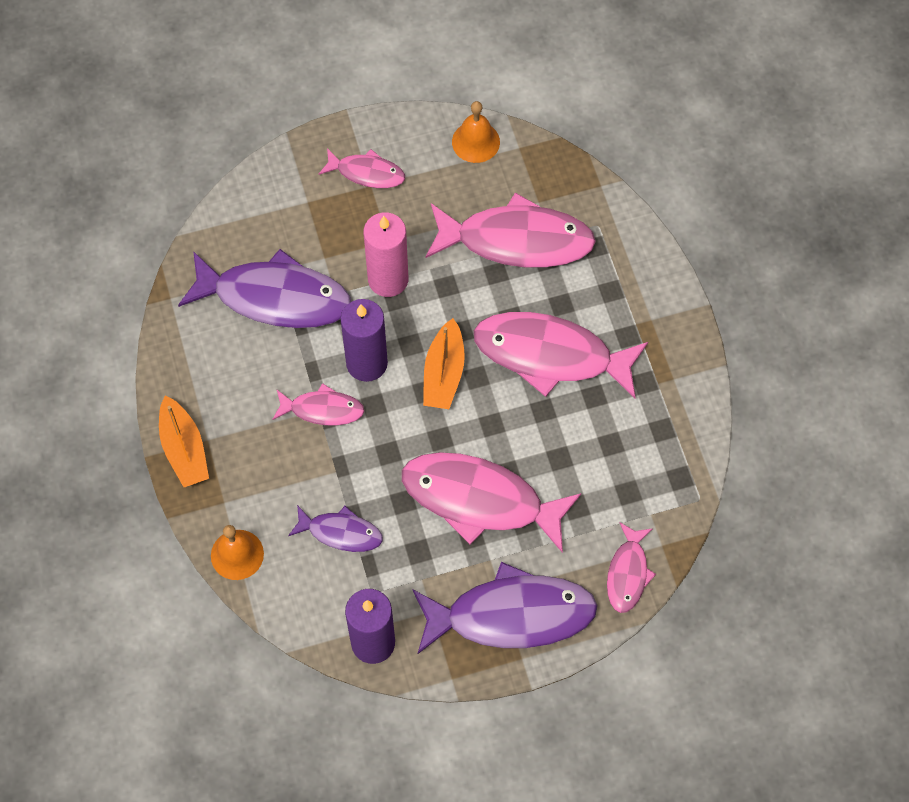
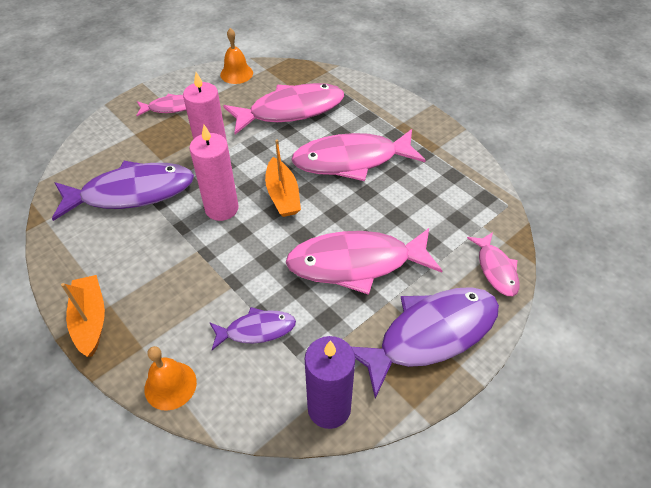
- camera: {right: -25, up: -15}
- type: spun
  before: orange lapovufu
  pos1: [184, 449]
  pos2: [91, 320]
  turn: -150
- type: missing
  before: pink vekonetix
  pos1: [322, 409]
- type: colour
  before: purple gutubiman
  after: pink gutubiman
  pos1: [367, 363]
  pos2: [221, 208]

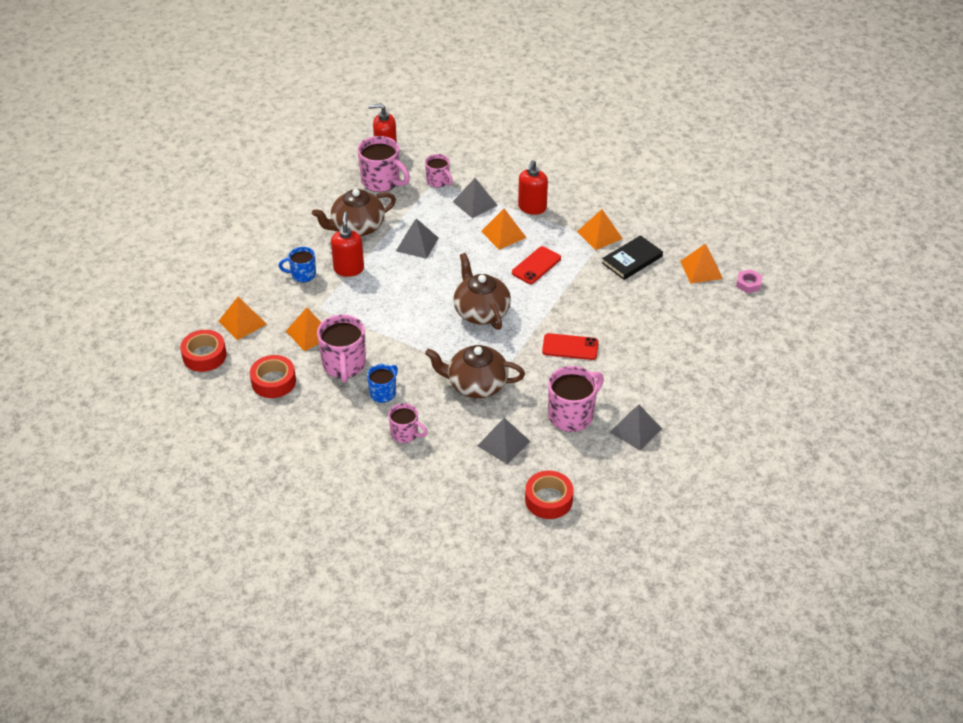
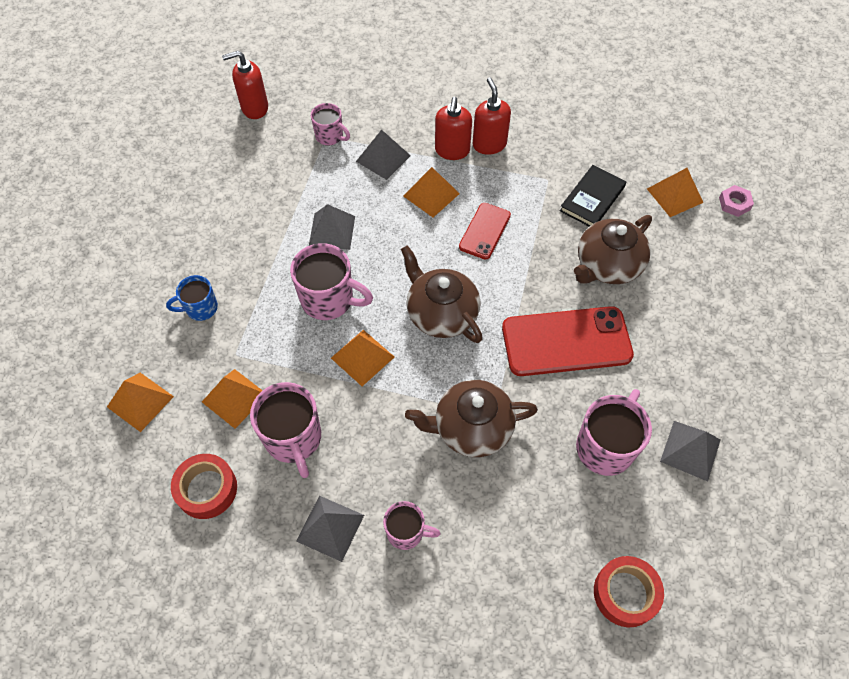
- camera: {right: -15, up: 15}
- type: missing
  before: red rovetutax
  pos1: [204, 356]
- type: relocated
  before: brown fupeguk
  pos1: [357, 227]
  pos2: [607, 265]
- type: relocated
  before: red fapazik
  pos1: [349, 269]
  pos2: [489, 144]
- type: relocated
  before: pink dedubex
  pos1: [381, 182]
  pos2: [329, 300]
- type: missing
  before: blue dedubex
  pos1: [383, 393]
- type: relocated
  before: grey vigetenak
  pos1: [503, 443]
  pos2: [330, 528]
- type: size
  before: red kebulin
  pos1: [570, 347]
  pos2: [566, 342]
  scale: 1.79
- type: relocated
  before: orange vigetenak
  pos1: [599, 235]
  pos2: [362, 357]

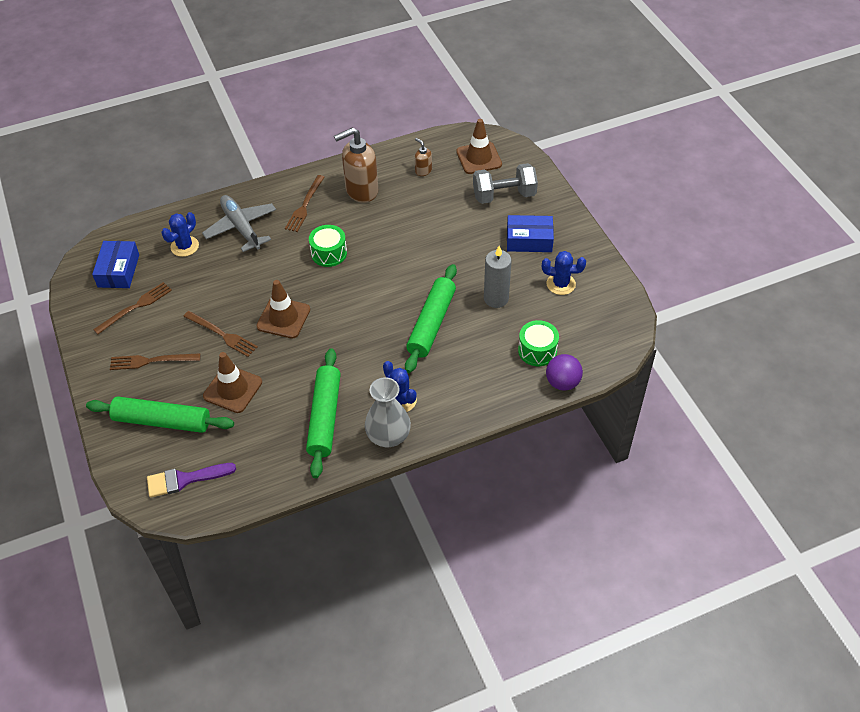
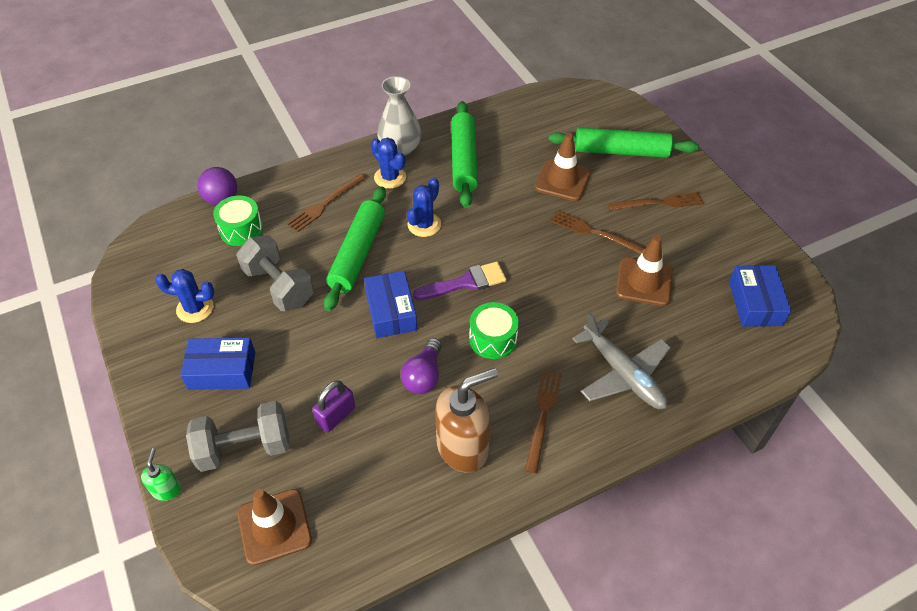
- camera: {right: 175, up: 0}
- type: relocated
  before: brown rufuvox
  pos1: [135, 307]
  pos2: [325, 204]
- type: relocated
  before: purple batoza
  pos1: [185, 479]
  pos2: [466, 282]
- type: relocated
  before: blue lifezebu
  pos1: [184, 246]
  pos2: [424, 224]
- type: relocated
  before: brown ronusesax
  pos1: [283, 318]
  pos2: [644, 282]
- type: missing
  before: brown fapazik
  pos1: [423, 171]
- type: exchanged
  before: grey gutubiman
  after: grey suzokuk
  pos1: [496, 298]
  pos2: [279, 286]
- type: appeared
  after: green fapazik
  pos2: [167, 490]
- type: appeared
  after: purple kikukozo
  pos2: [336, 416]
- type: appeared
  after: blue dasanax
  pos2: [391, 311]
- type: appeared
  after: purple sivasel
  pos2: [423, 376]

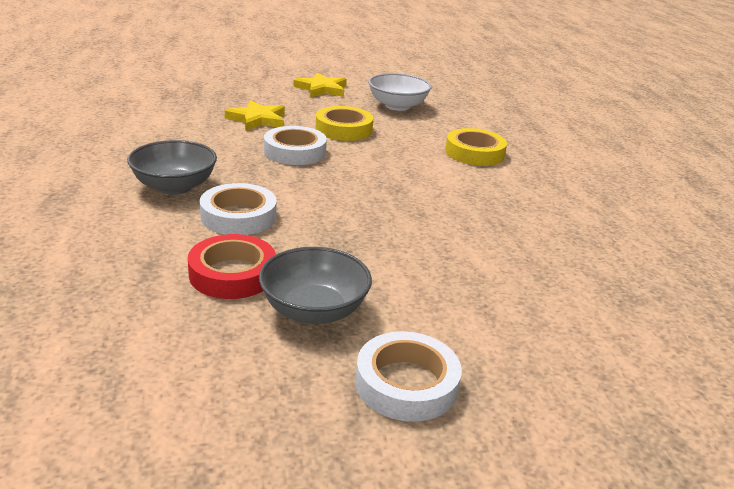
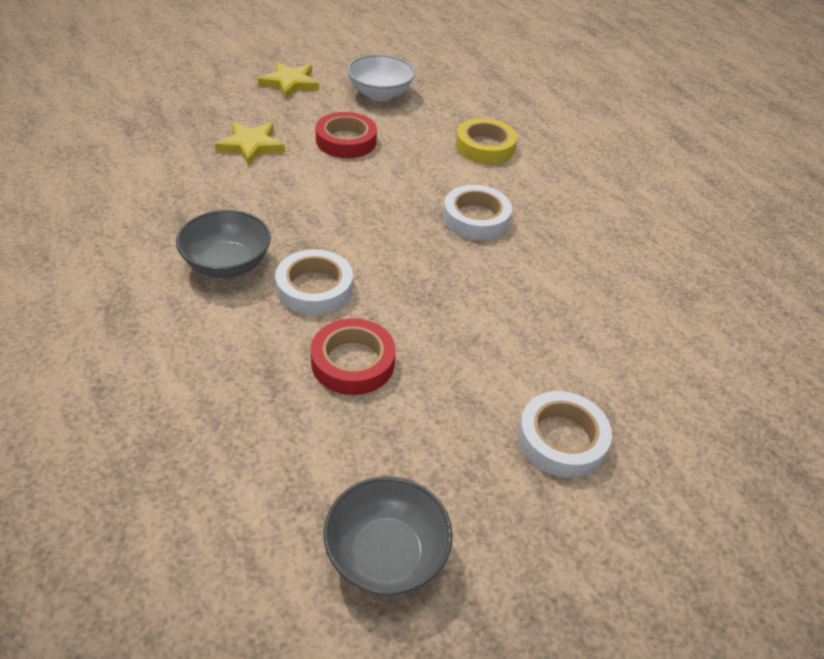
- camera: {right: -20, up: 15}
- type: relocated
  before: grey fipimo
  pos1: [314, 310]
  pos2: [386, 554]
- type: relocated
  before: white rovetutax
  pos1: [295, 152]
  pos2: [476, 218]
- type: colour
  before: yellow rovetutax
  after: red rovetutax
  pos1: [343, 129]
  pos2: [346, 141]

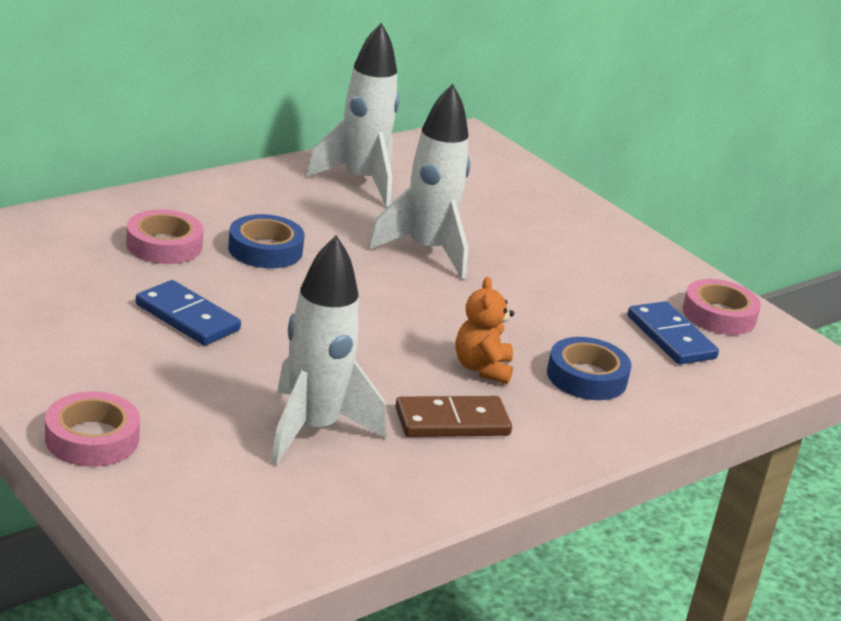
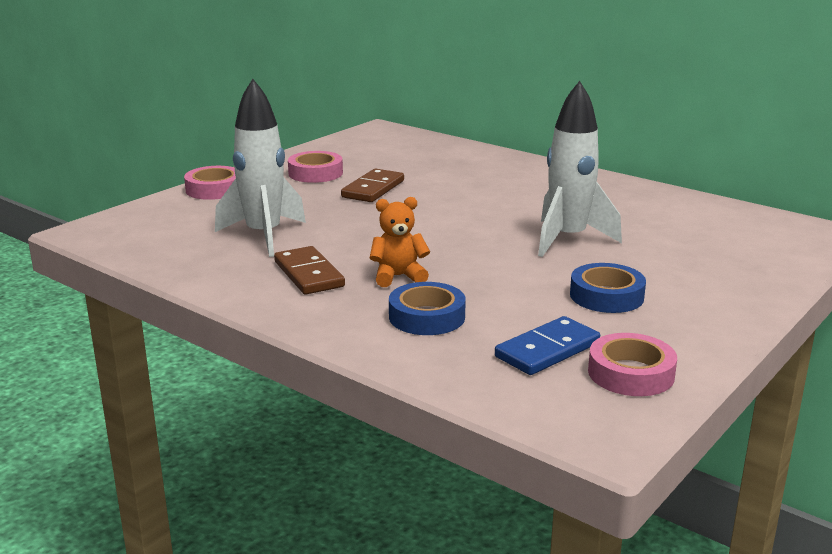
- camera: {right: 80, up: -5}
- type: relocated
  before: pink rovetutax
  pos1: [164, 245]
  pos2: [315, 173]
- type: colour
  before: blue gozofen
  after: brown gozofen
  pos1: [187, 317]
  pos2: [373, 189]
- type: relocated
  before: blue rovetutax
  pos1: [265, 249]
  pos2: [606, 296]
- type: missing
  before: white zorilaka
  pos1: [361, 182]

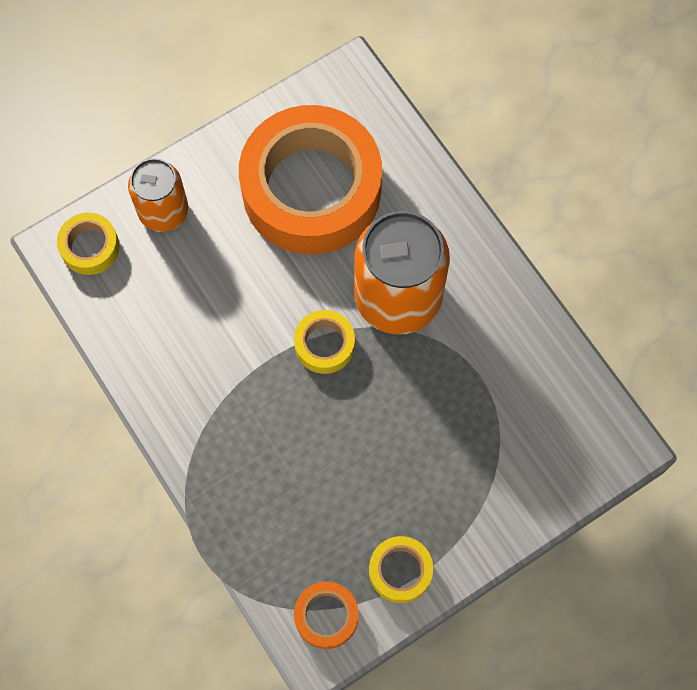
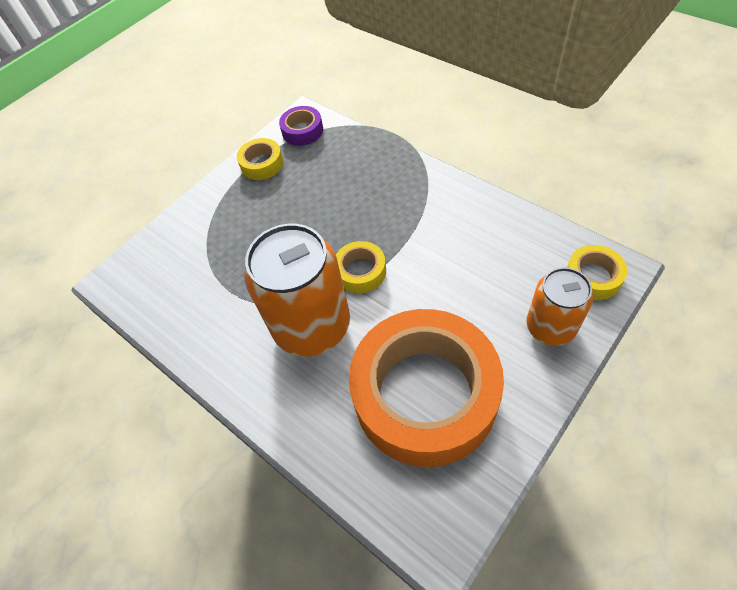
- camera: {right: 170, up: -15}
- type: colour
  before: orange rovetutax
  after: purple rovetutax
  pos1: [326, 616]
  pos2: [302, 131]

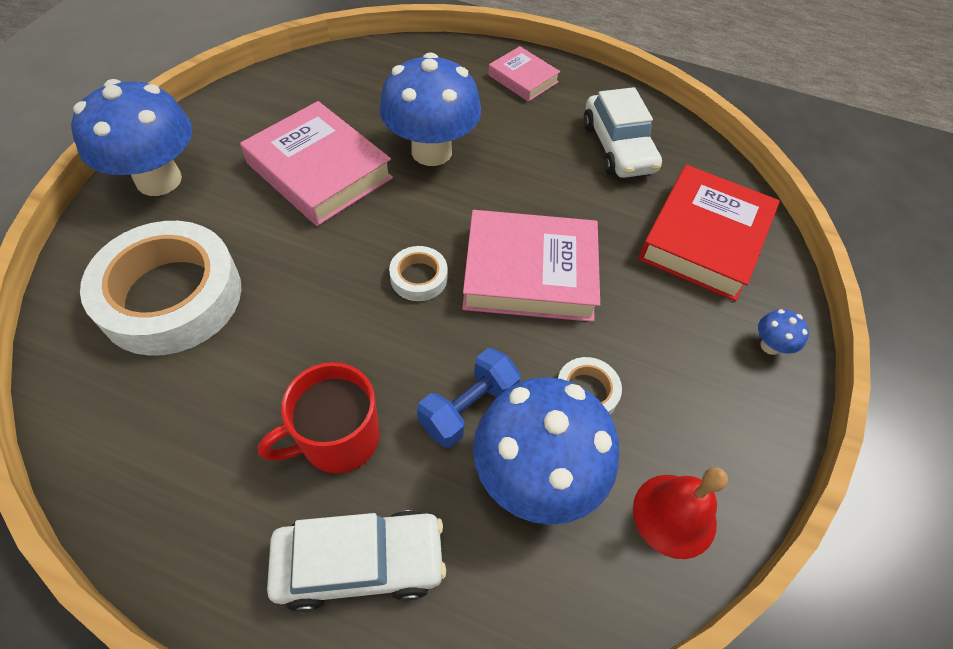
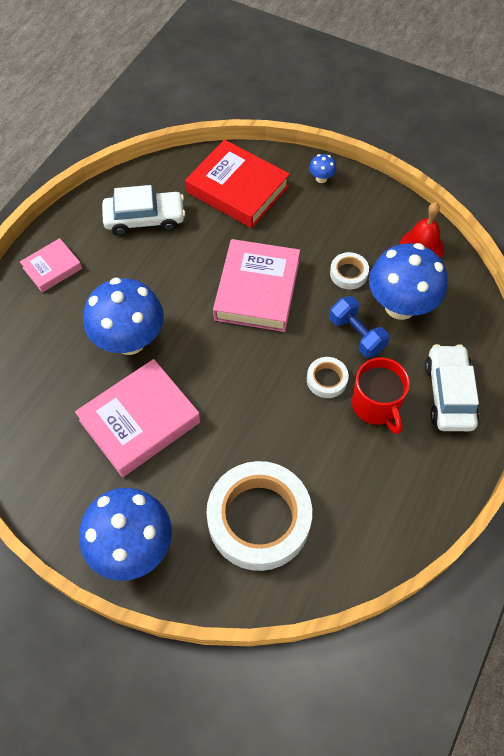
- camera: {right: -80, up: 5}
- type: relocated
  before: white rovetutax
  pos1: [419, 277]
  pos2: [326, 379]

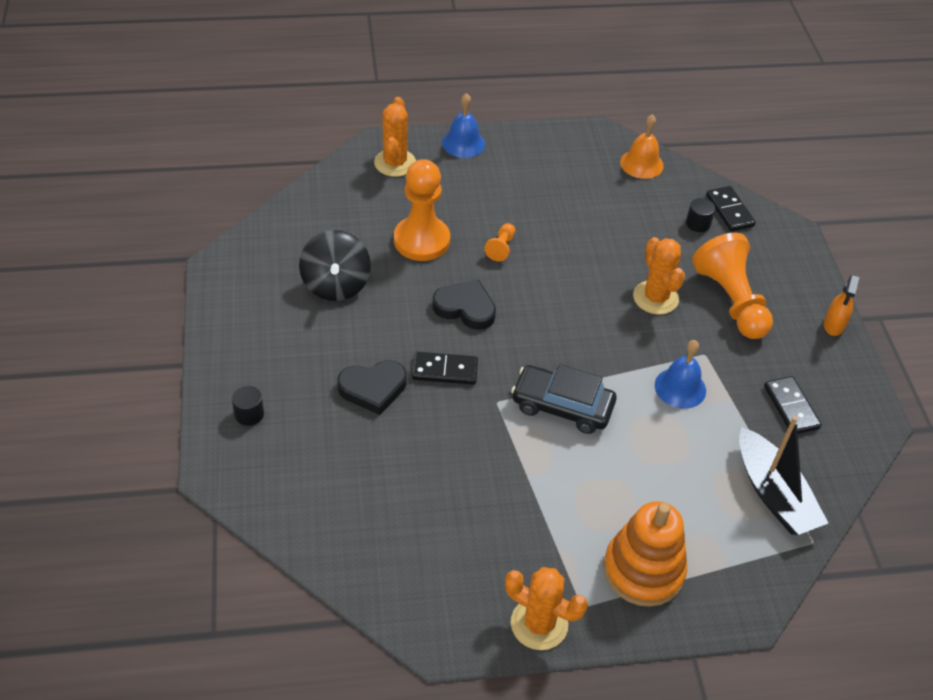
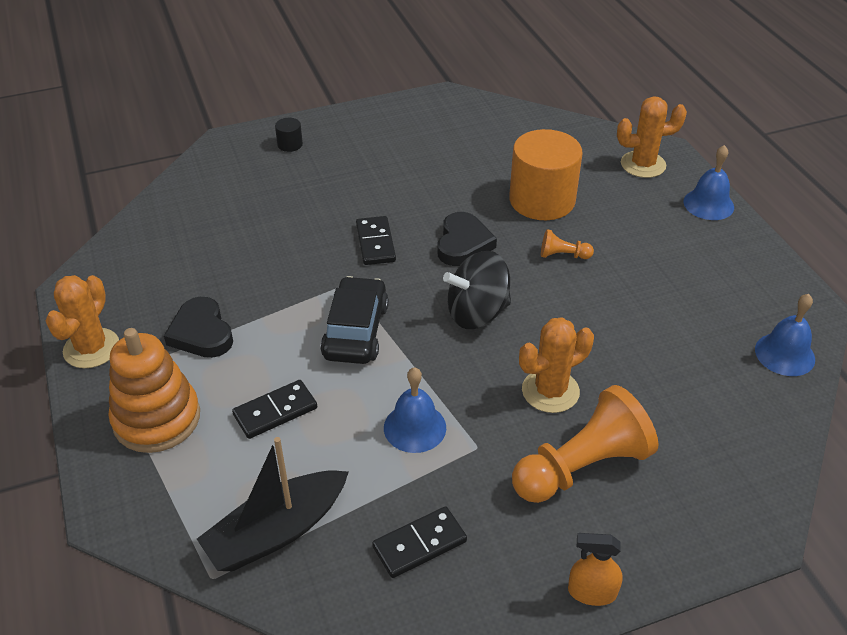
- camera: {right: 80, up: -5}
- type: relocated
  before: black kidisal
  pos1: [336, 285]
  pos2: [477, 313]
- type: relocated
  before: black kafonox
  pos1: [373, 388]
  pos2: [201, 333]
- type: exchanged
  before: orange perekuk
  after: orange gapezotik
  pos1: [421, 240]
  pos2: [542, 200]
- type: colour
  before: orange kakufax
  after: blue kakufax
  pos1: [641, 164]
  pos2: [784, 354]
- type: missing
  before: black gapezotik
  pos1: [698, 223]
- type: relocated
  before: black gozofen
  pos1: [729, 211]
  pos2: [275, 411]

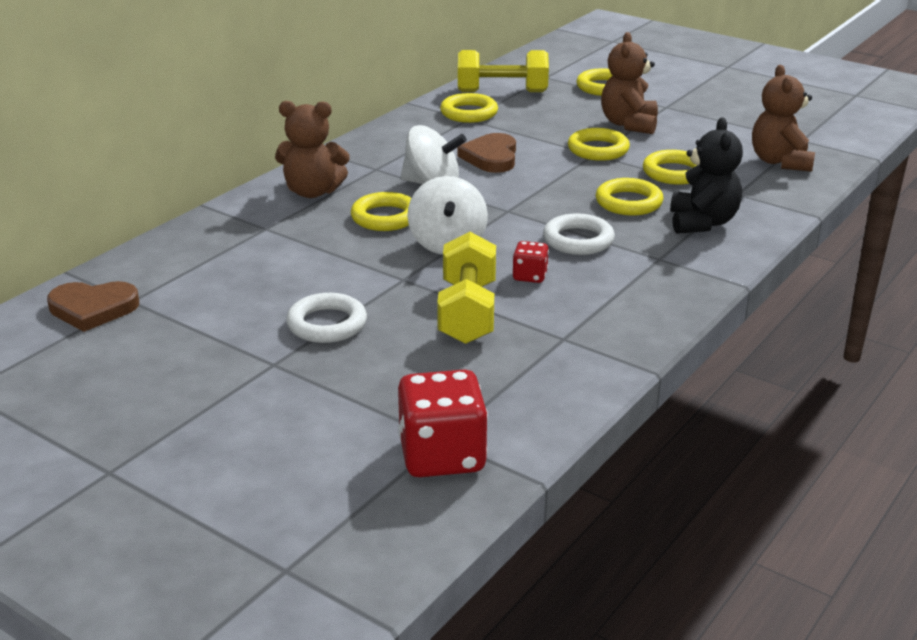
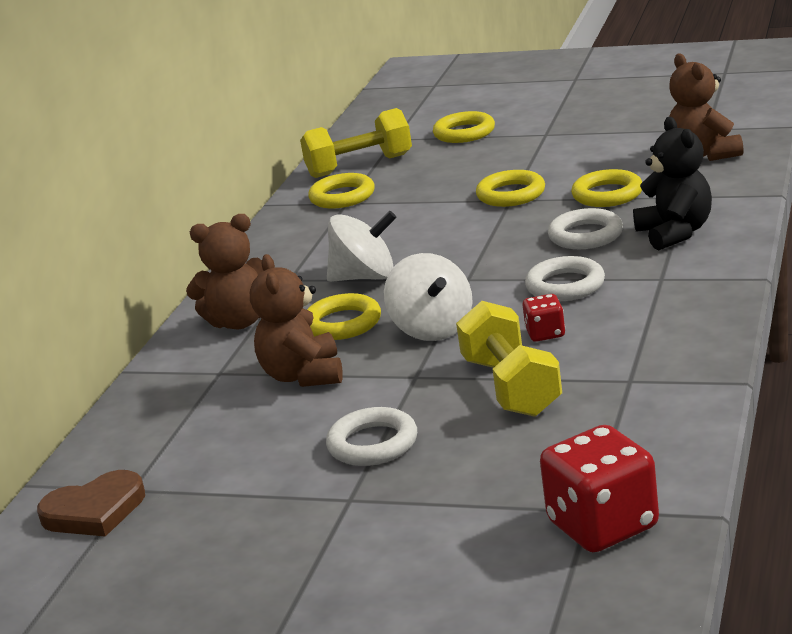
- camera: {right: -15, up: -5}
- type: missing
  before: brown kafonox
  pos1: [491, 157]
- type: colour
  before: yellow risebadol
  after: white risebadol
  pos1: [628, 202]
  pos2: [585, 235]
- type: relocated
  before: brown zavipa
  pos1: [629, 124]
  pos2: [303, 376]

